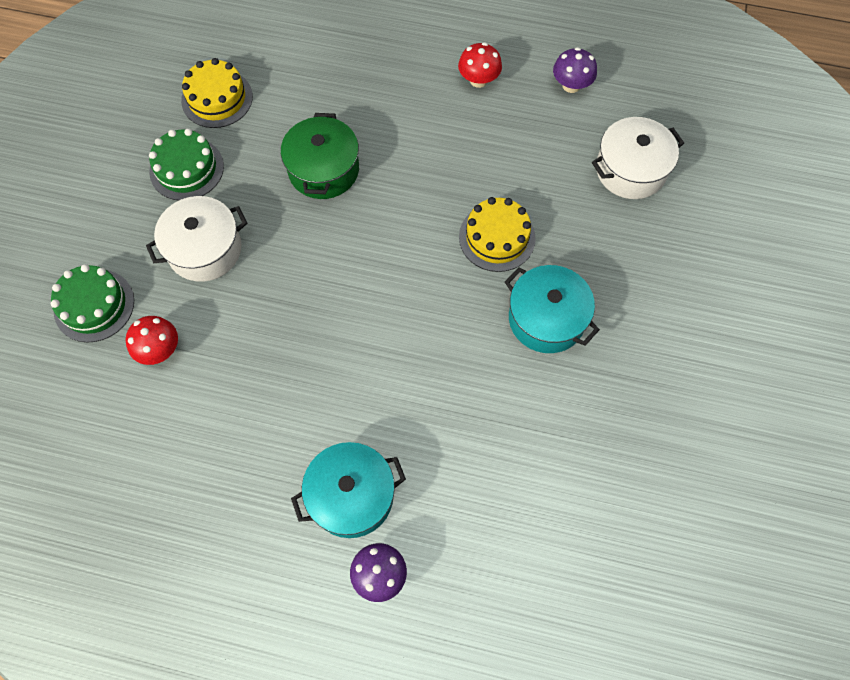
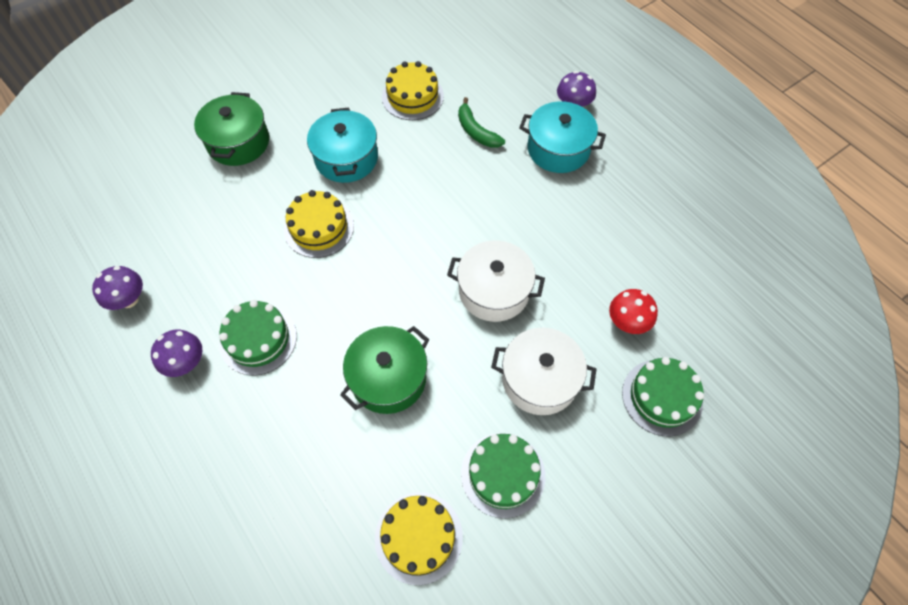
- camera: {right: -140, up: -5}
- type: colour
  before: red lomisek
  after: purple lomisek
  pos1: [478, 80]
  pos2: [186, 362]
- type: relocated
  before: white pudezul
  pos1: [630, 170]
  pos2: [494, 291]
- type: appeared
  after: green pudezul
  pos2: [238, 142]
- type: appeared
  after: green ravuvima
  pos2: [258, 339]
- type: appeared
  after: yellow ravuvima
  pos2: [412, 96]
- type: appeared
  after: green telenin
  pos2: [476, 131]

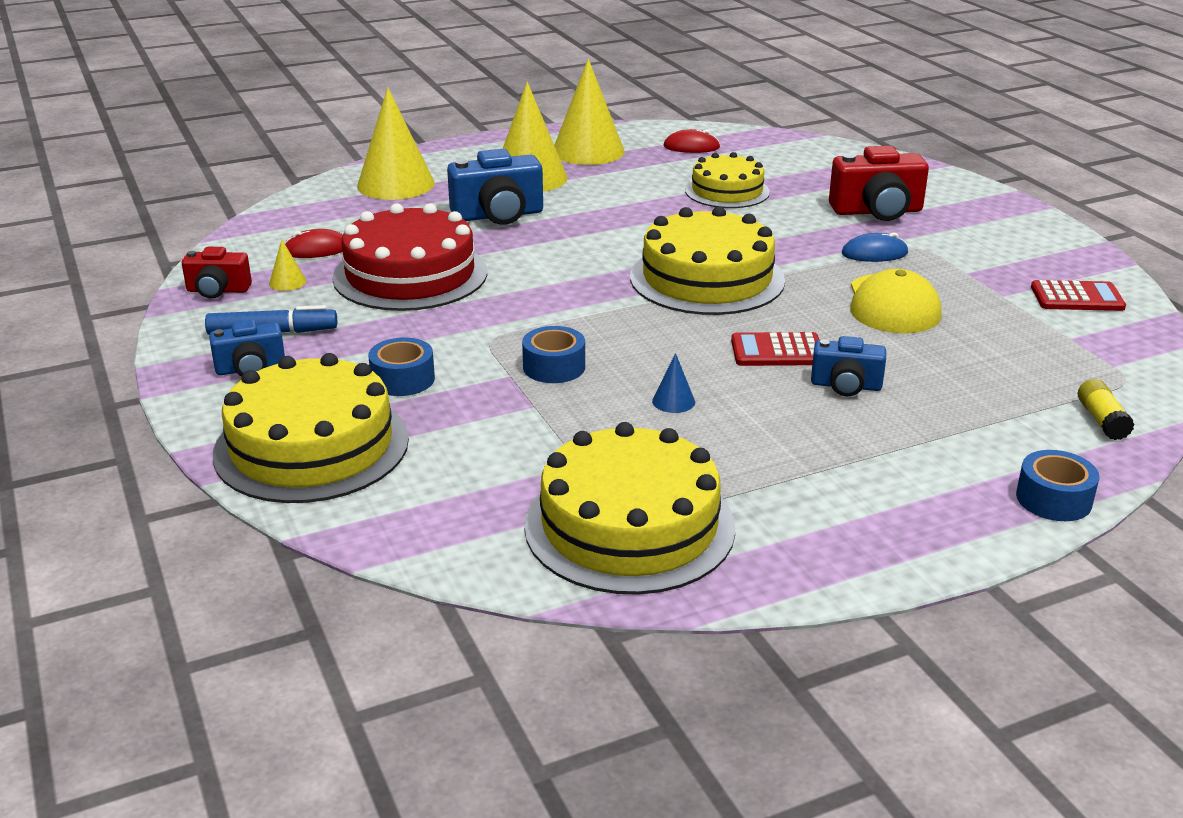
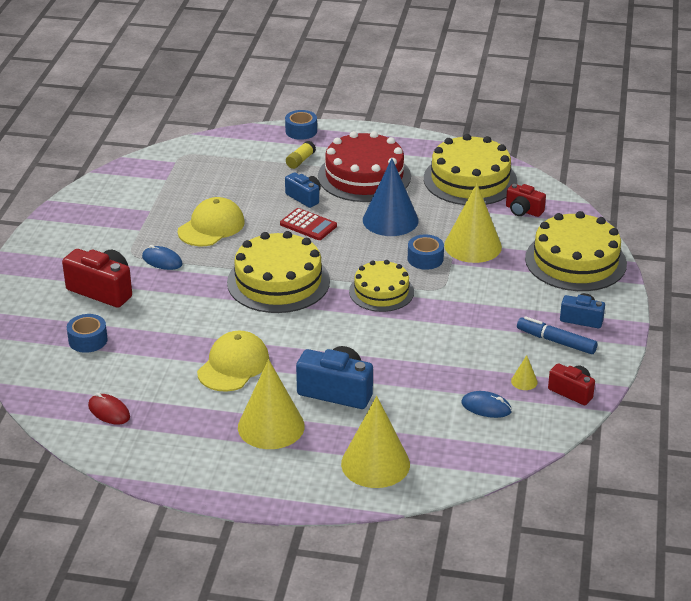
- camera: {right: -145, up: 5}
- type: colour
  before: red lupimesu
  after: blue lupimesu
  pos1: [316, 249]
  pos2: [486, 407]
- type: relocated
  before: red ravuvima
  pos1: [410, 275]
  pos2: [364, 176]
- type: relocated
  before: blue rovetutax
  pos1: [403, 379]
  pos2: [88, 340]
- type: relocated
  before: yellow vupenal
  pos1: [588, 151]
  pos2: [472, 246]
- type: size
  before: blue vupenal
  pos1: [673, 401]
  pos2: [390, 220]
  scale: 2.44
- type: relocated
  before: yellow ravuvima
  pos1: [727, 191]
  pos2: [381, 292]
- type: missing
  before: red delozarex
  pos1: [1077, 297]
- type: relocated
  before: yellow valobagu
  pos1: [1101, 420]
  pos2: [300, 160]
- type: appeared
  after: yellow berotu
  pos2: [233, 365]
- type: appeared
  after: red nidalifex
  pos2: [523, 210]

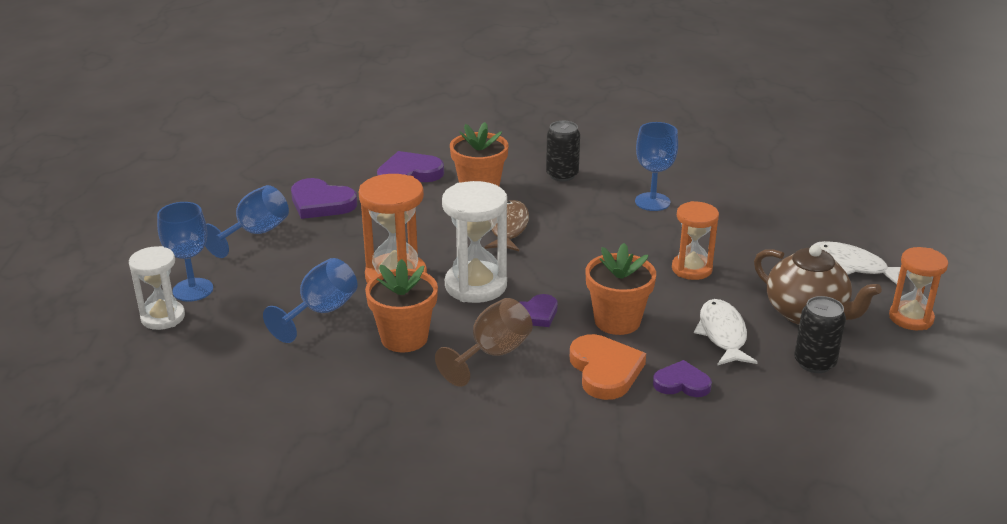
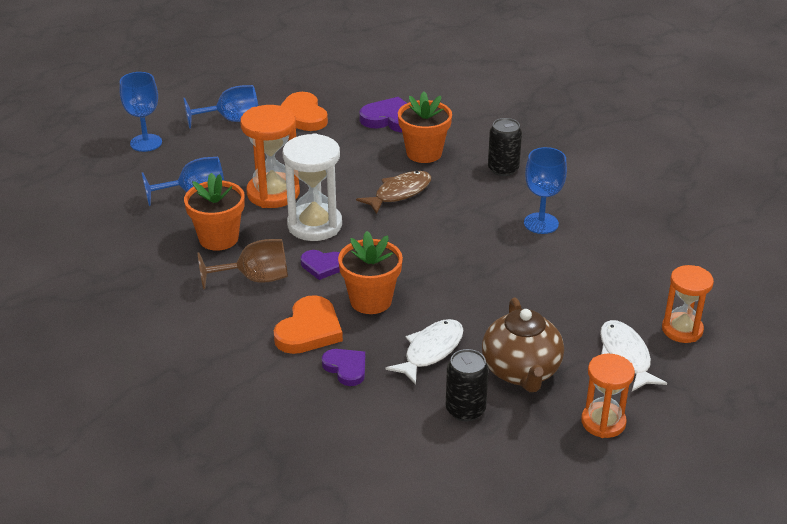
- camera: {right: 40, up: 5}
- type: missing
  before: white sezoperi
  pos1: [163, 317]
- type: colour
  before: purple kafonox
  after: orange kafonox
  pos1: [321, 203]
  pos2: [302, 116]
- type: relocated
  before: orange sezoperi
  pos1: [691, 269]
  pos2: [682, 330]

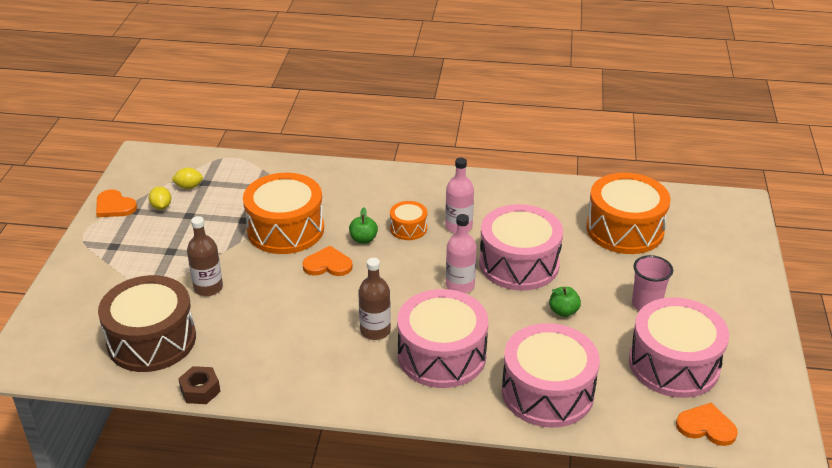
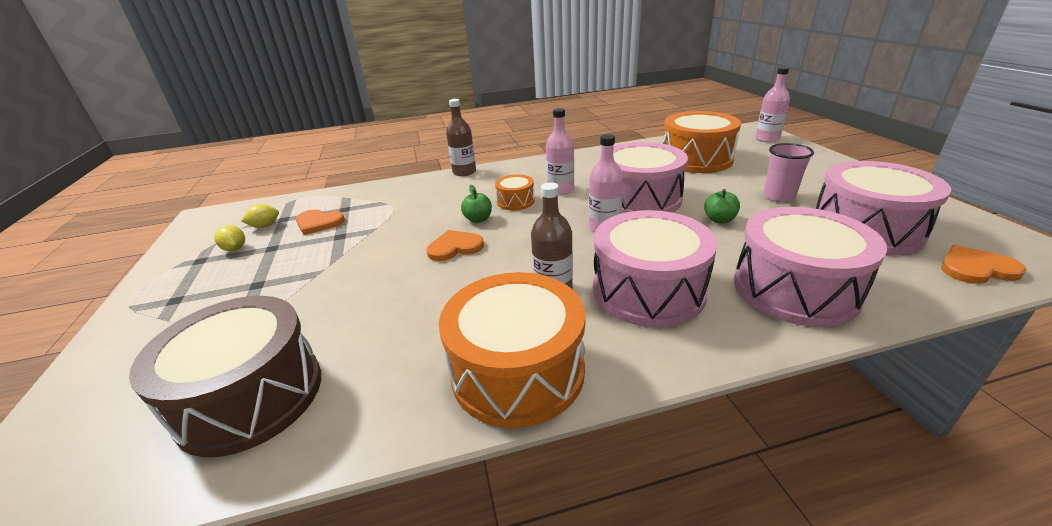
- camera: {right: -20, up: -5}
- type: relocated
  before: orange kafonox
  pos1: [114, 206]
  pos2: [318, 223]
- type: missing
  before: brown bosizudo
  pos1: [200, 390]
- type: relocated
  before: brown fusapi
  pos1: [208, 288]
  pos2: [464, 172]
- type: relocated
  before: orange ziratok
  pos1: [285, 229]
  pos2: [517, 371]
- type: appeared
  after: pink fusapi
  pos2: [767, 139]

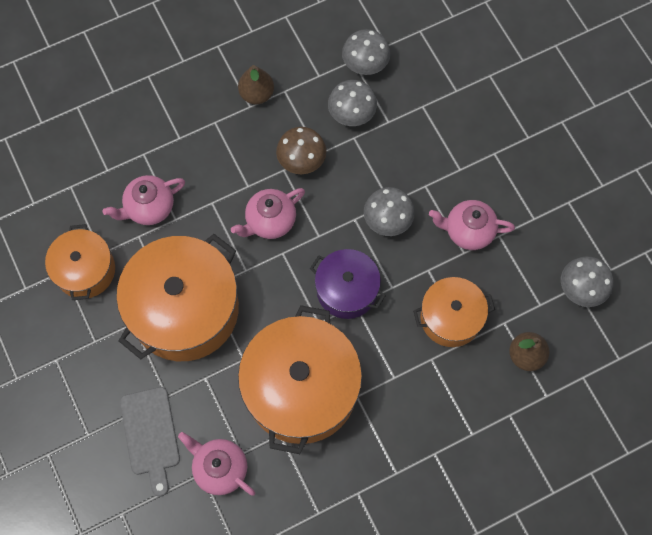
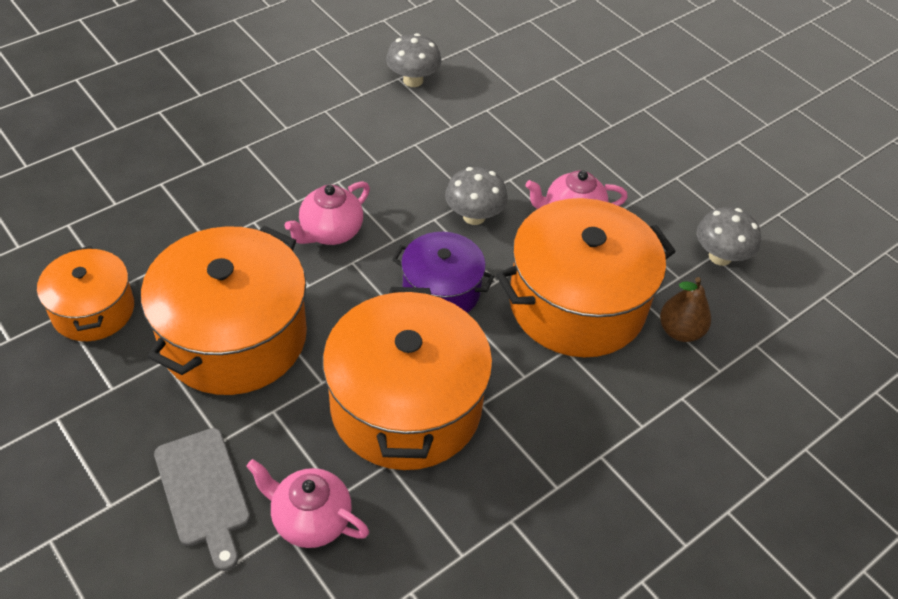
- camera: {right: -15, up: -20}
- type: missing
  before: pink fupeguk
  pos1: [149, 208]
- type: missing
  before: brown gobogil
  pos1: [257, 94]
- type: missing
  before: brown lomisek
  pos1: [301, 161]
- type: missing
  before: grey lomisek
  pos1: [351, 114]
- type: size
  before: orange pudezul
  pos1: [450, 318]
  pos2: [577, 304]
  scale: 1.77

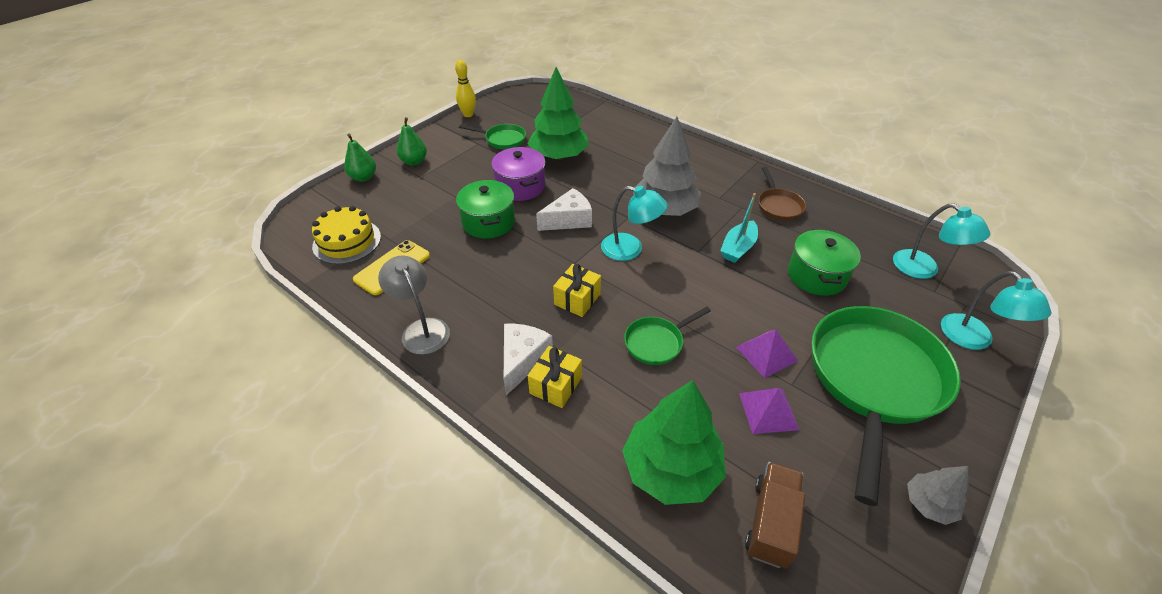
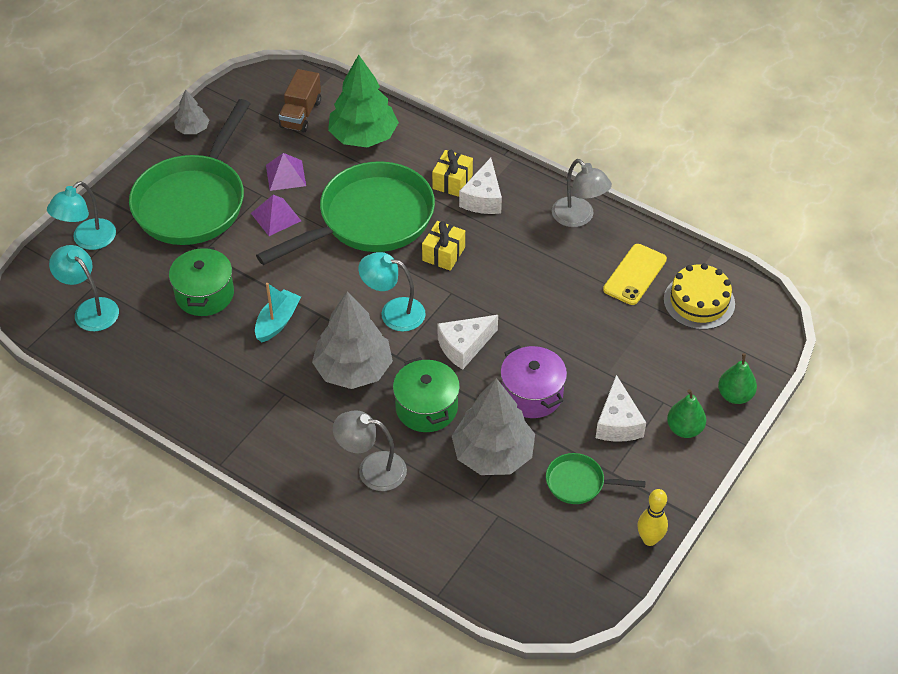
- camera: {right: 175, up: 5}
- type: relocated
  before: green pudezul
  pos1: [488, 222]
  pos2: [426, 408]
- type: colour
  before: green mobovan
  after: grey mobovan
  pos1: [559, 156]
  pos2: [493, 454]
- type: size
  before: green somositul
  pos1: [656, 342]
  pos2: [369, 220]
  scale: 2.25
- type: missing
  before: brown somositul
  pos1: [778, 206]
- type: spun
  before: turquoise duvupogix
  pos1: [973, 339]
  pos2: [88, 240]
  turn: -120
- type: appeared
  after: grey duvupogix
  pos2: [372, 469]
- type: appeared
  after: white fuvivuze
  pos2: [618, 422]

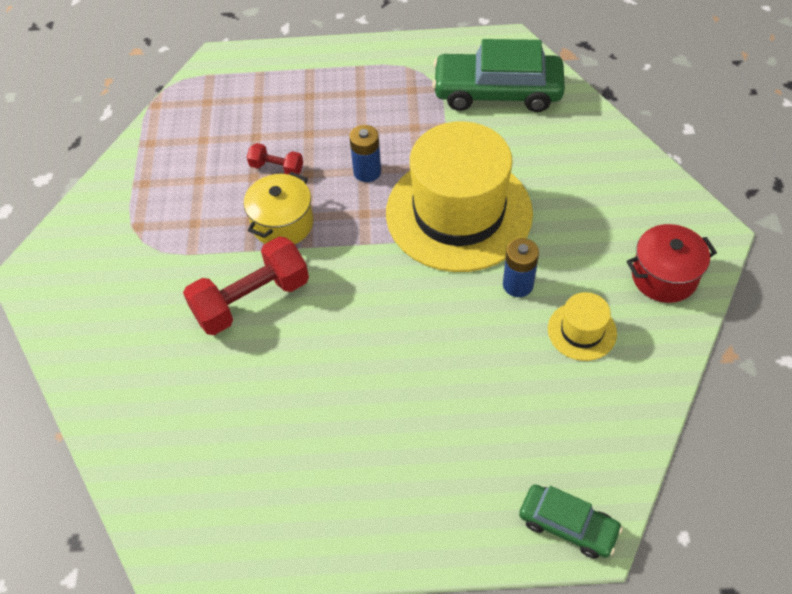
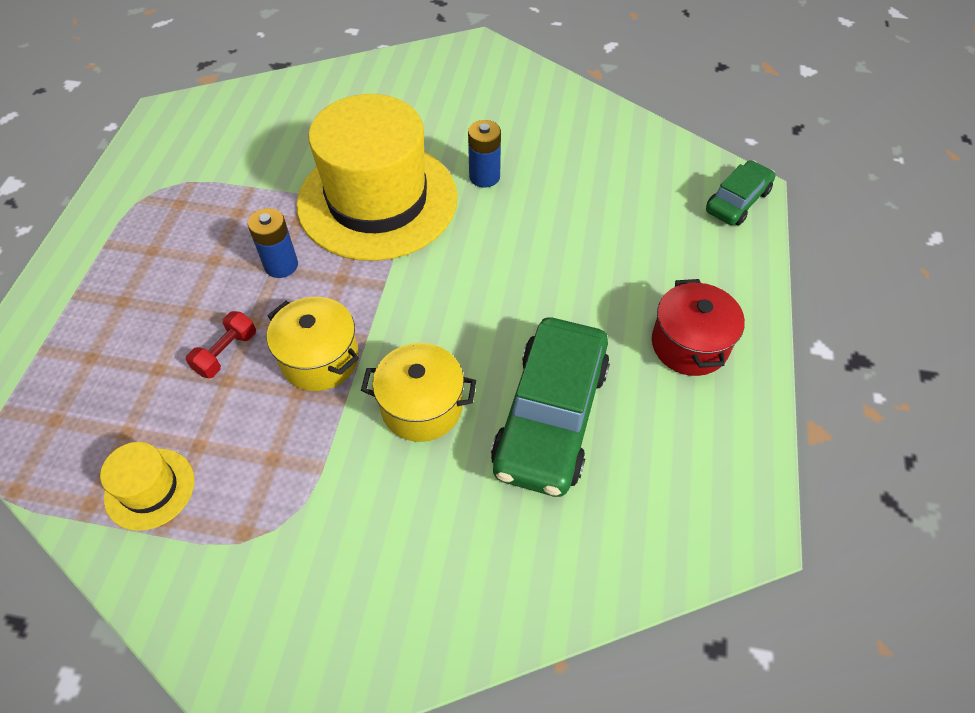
- camera: {right: -80, up: 0}
- type: exchanged
  before: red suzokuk
  after: yellow pudezul
  pos1: [251, 300]
  pos2: [422, 407]
- type: relocated
  before: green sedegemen
  pos1: [497, 92]
  pos2: [550, 416]
- type: relocated
  before: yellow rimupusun
  pos1: [582, 331]
  pos2: [150, 488]
- type: relocated
  before: red pudezul
  pos1: [664, 276]
  pos2: [689, 344]

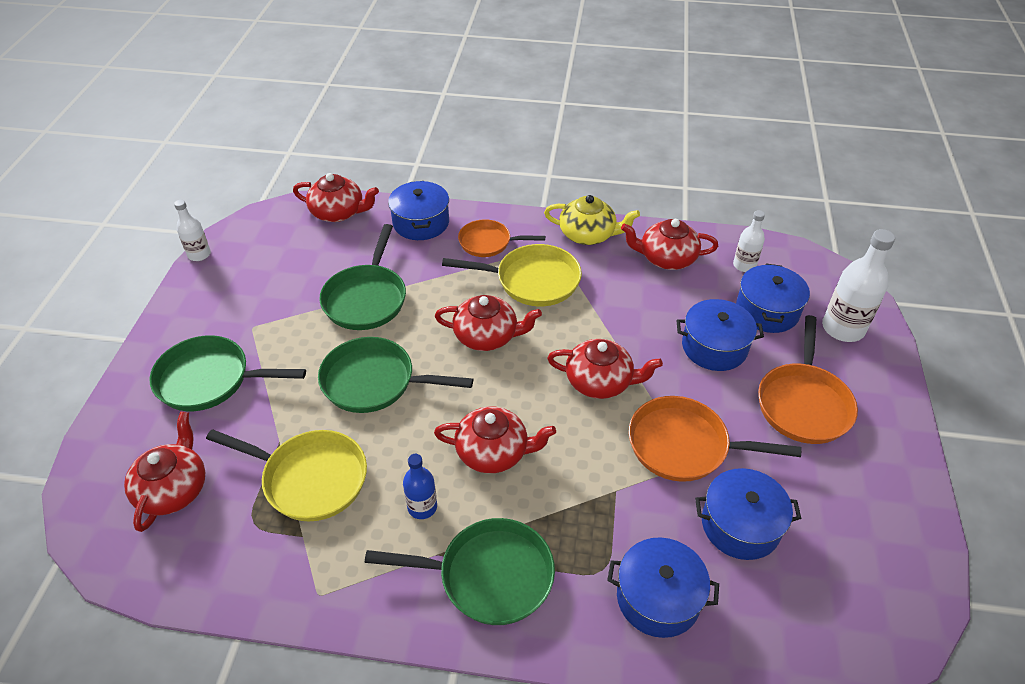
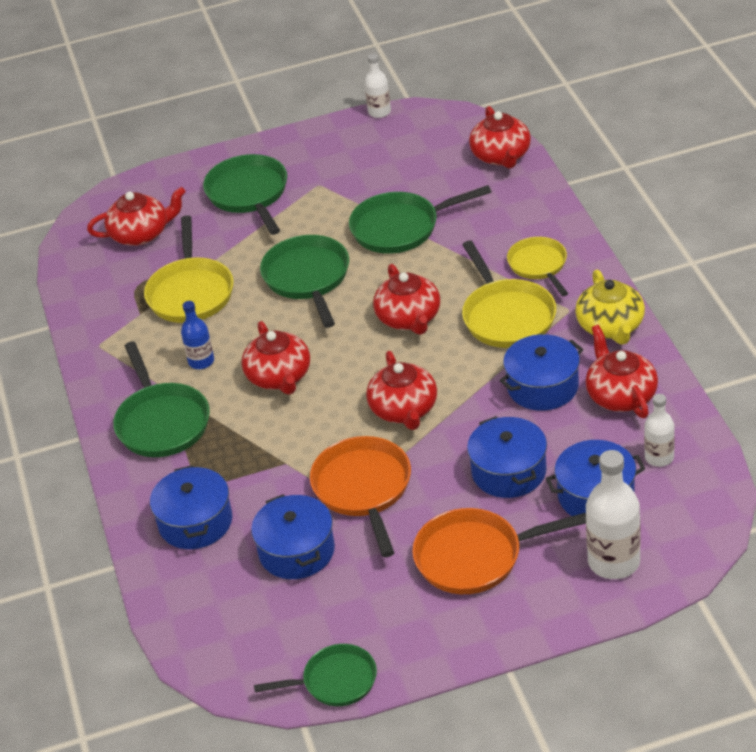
- camera: {right: 70, up: -5}
- type: relocated
  before: blue pudezul
  pos1: [421, 222]
  pos2: [542, 386]
- type: colour
  before: orange somositul
  after: yellow somositul
  pos1: [488, 242]
  pos2: [539, 266]
- type: appeared
  after: green somositul
  pos2: [335, 681]

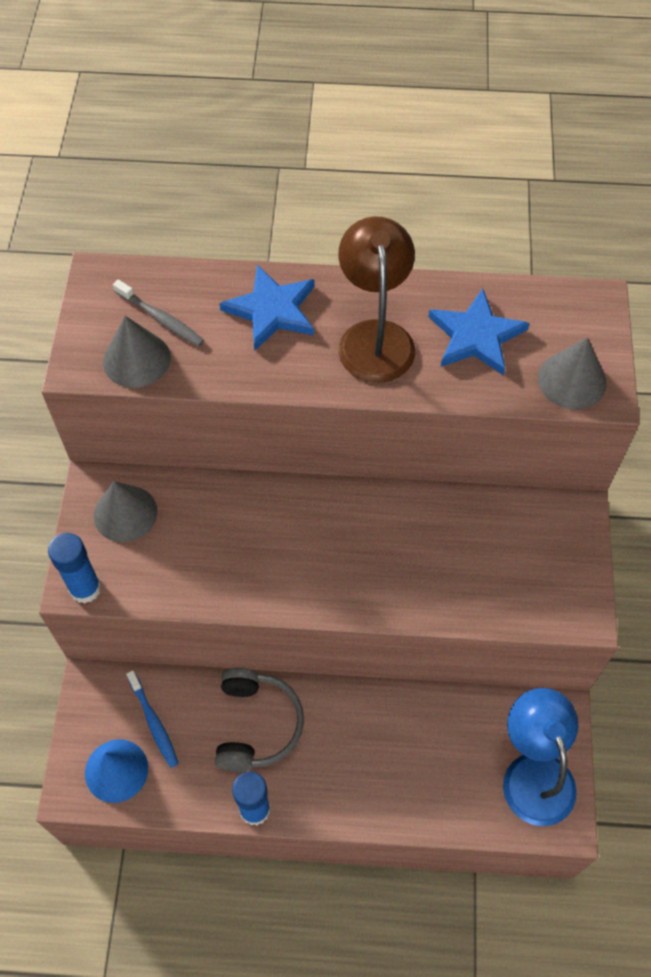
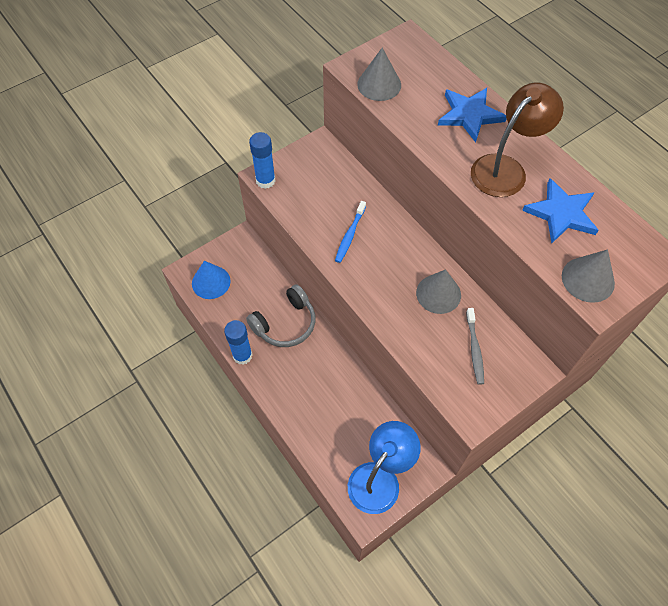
- camera: {right: 50, up: 0}
- type: relocated
  before: grey vupenal
  pos1: [125, 513]
  pos2: [438, 294]
- type: relocated
  before: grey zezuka
  pos1: [161, 319]
  pos2: [474, 349]
- type: relocated
  before: blue zezuka
  pos1: [154, 722]
  pos2: [350, 235]

